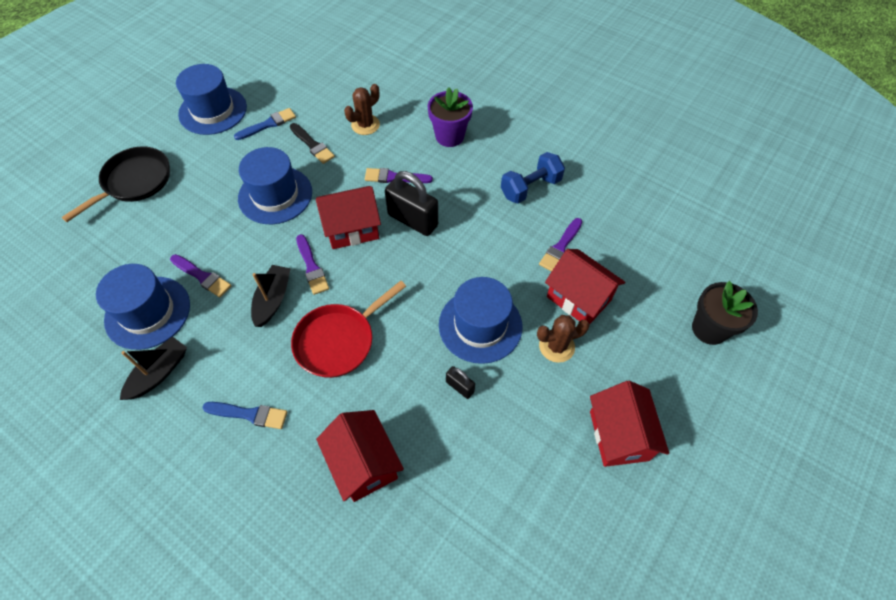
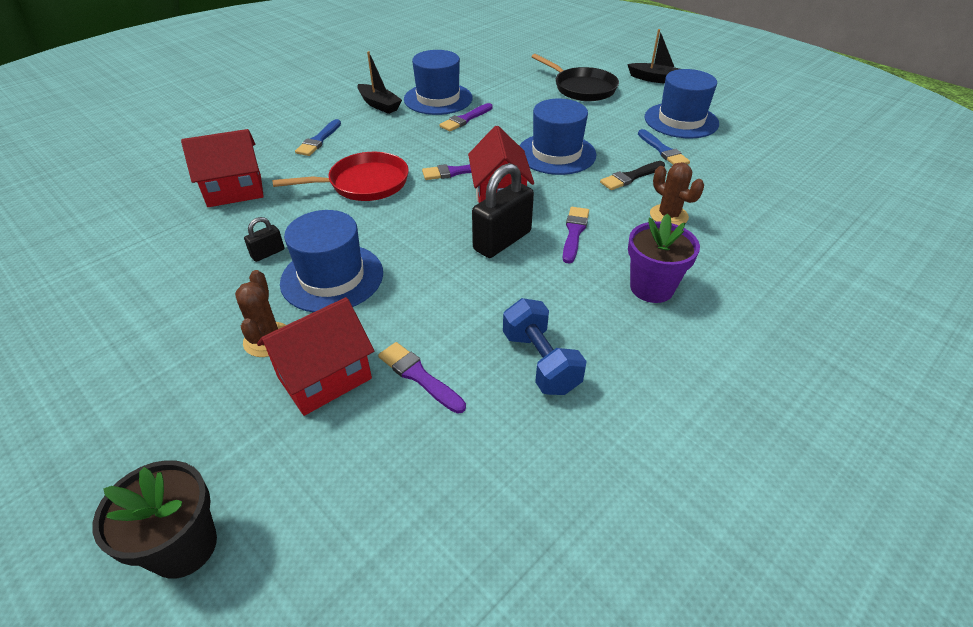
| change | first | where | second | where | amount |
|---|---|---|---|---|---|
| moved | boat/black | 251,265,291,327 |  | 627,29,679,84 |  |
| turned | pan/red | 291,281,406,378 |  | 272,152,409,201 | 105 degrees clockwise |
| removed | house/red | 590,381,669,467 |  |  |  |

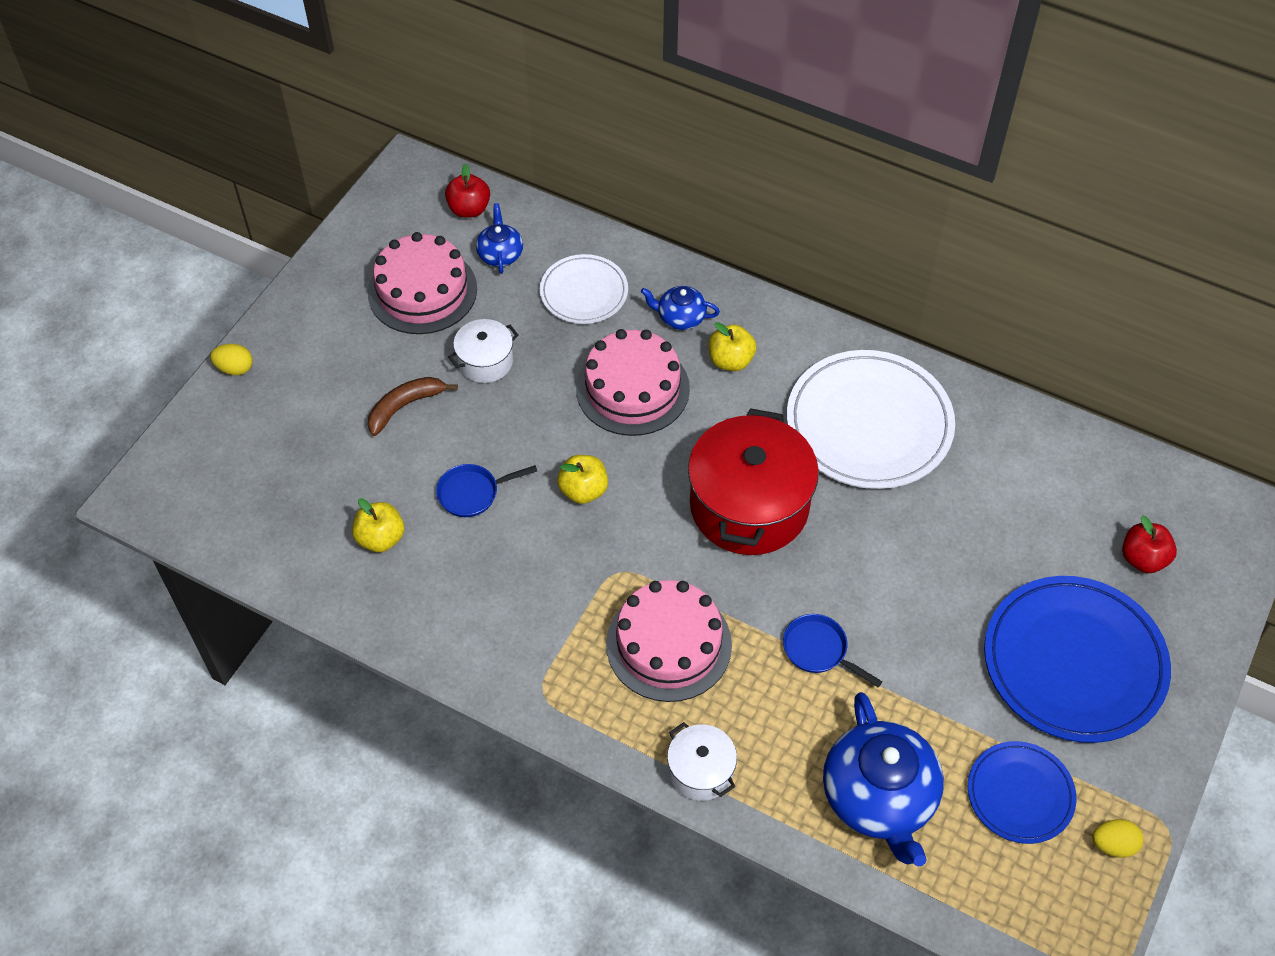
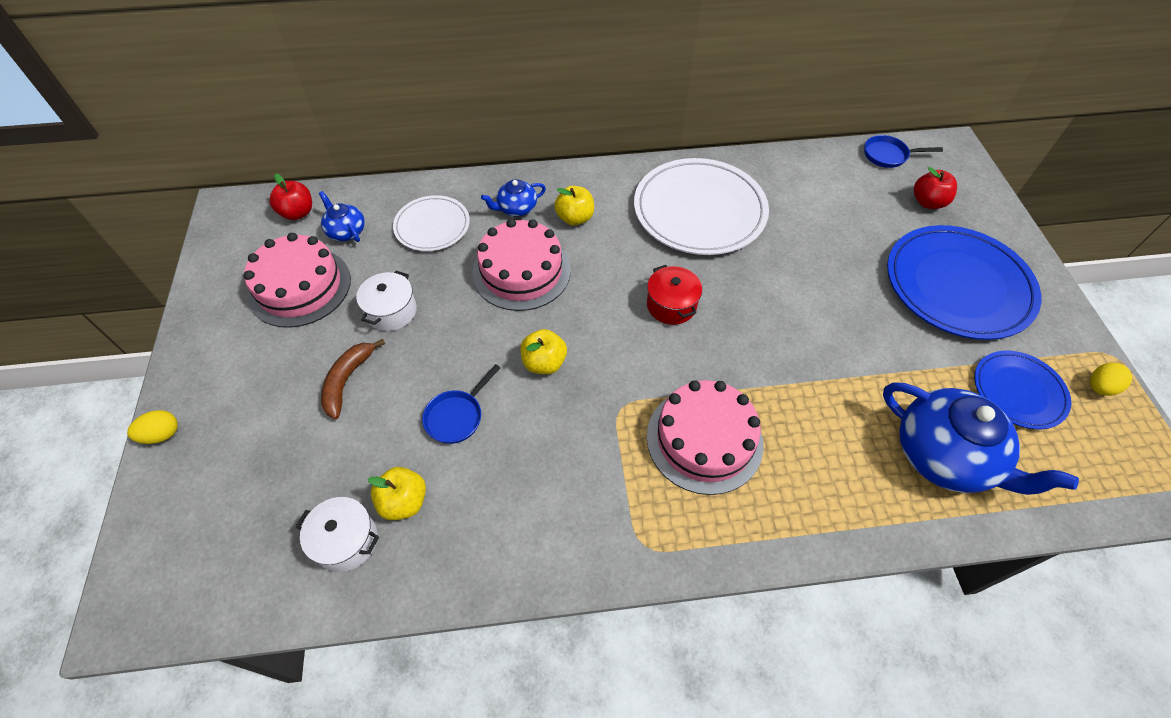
| change | first | where | second | where | amount |
|---|---|---|---|---|---|
| moved | pot/white | 667,722,737,801 |  | 296,497,379,572 |  |
| resized | pot/red | 688,408,819,555 |  | 647,265,702,325 | x0.49 |
| moved | pan/blue | 783,614,883,687 |  | 864,135,943,168 |  |

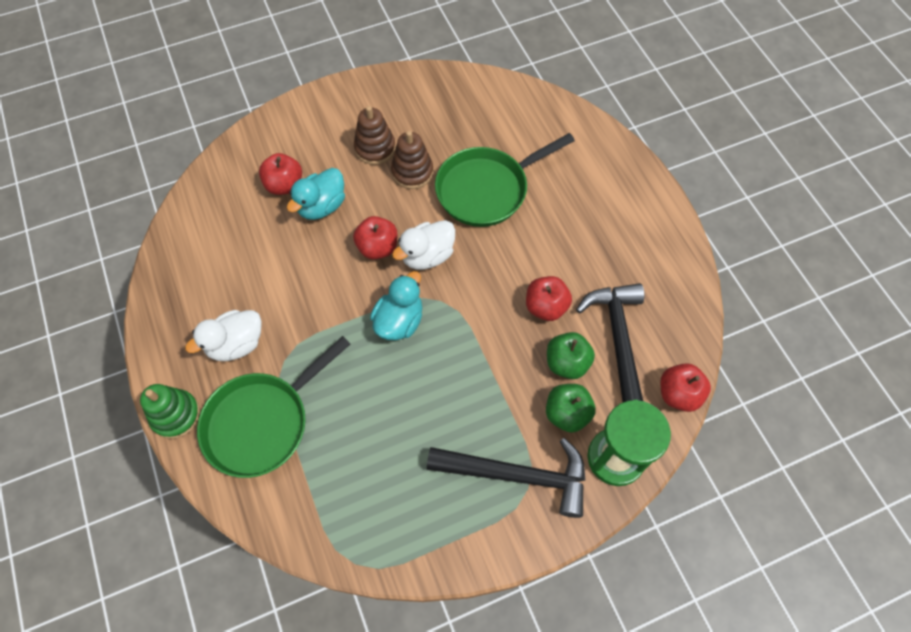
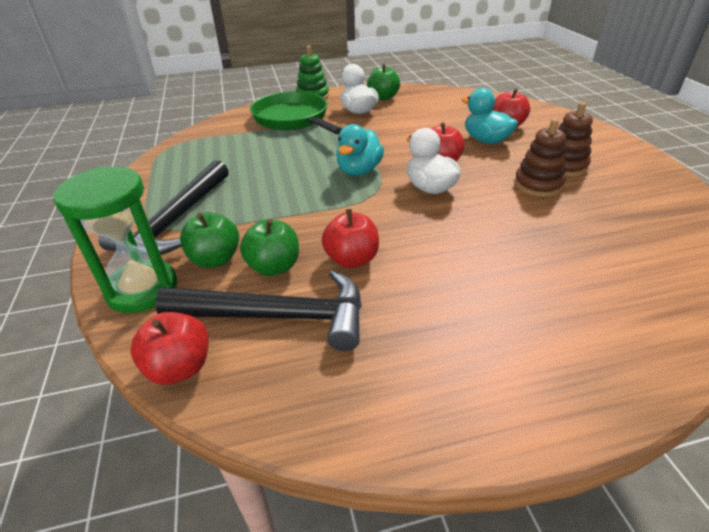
| change | first | where | second | where | amount |
|---|---|---|---|---|---|
| turned | duck/turquoise | 370,271,422,340 |  | 336,124,384,176 | 75 degrees clockwise |
| removed | pan/green | 435,133,575,227 |  |  |  |
| added |  |  | apple/green | 367,63,400,101 |  |

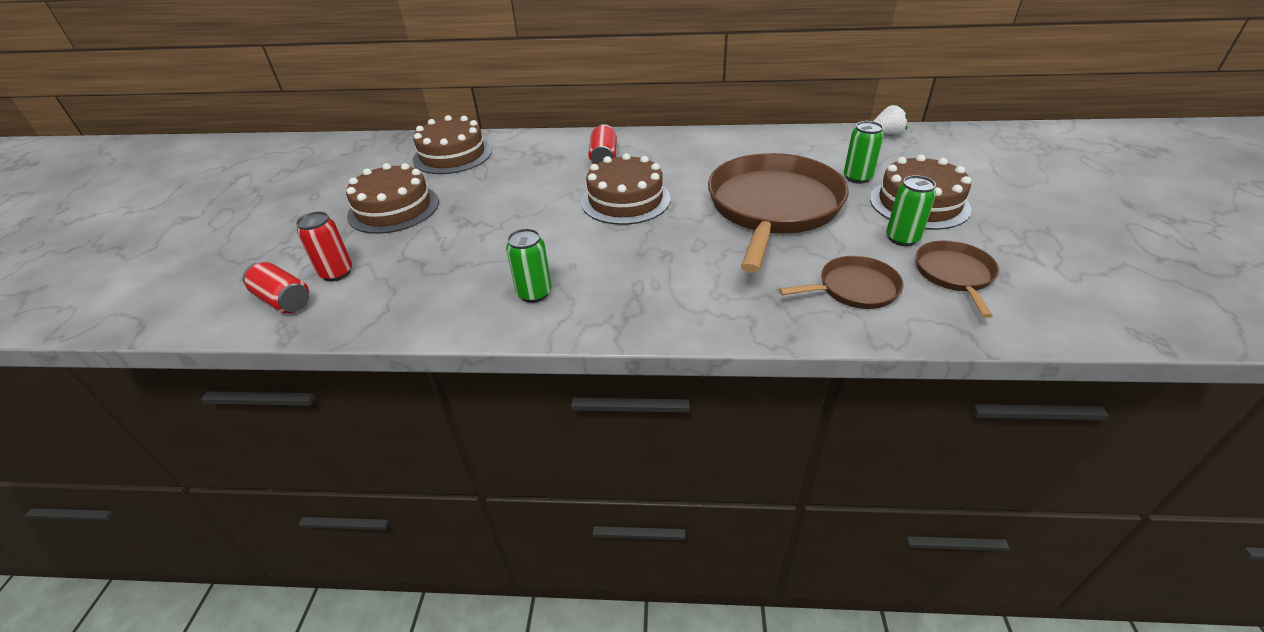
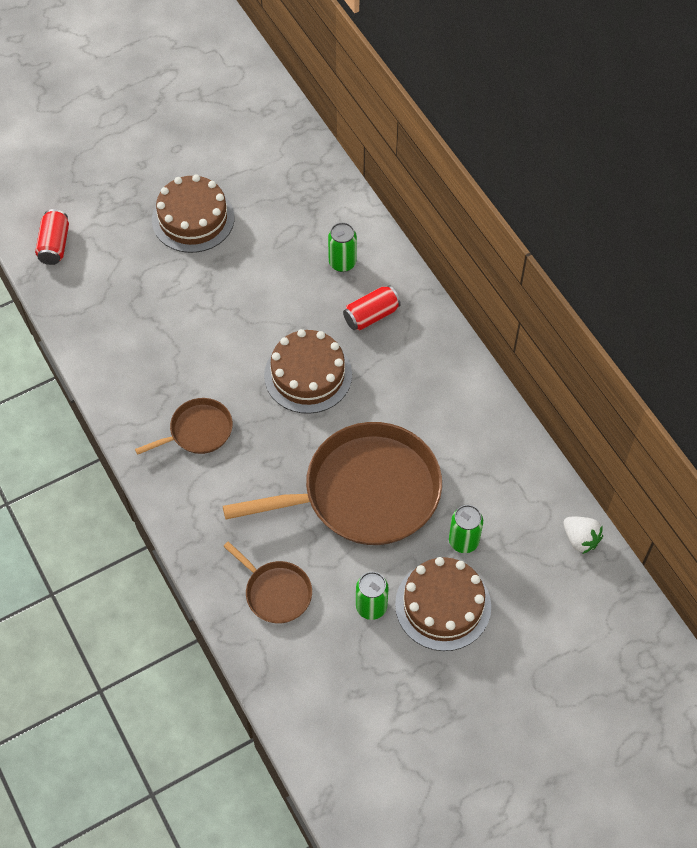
| change | first | where | second | where | amount |
|---|---|---|---|---|---|
| removed | can/red | 296,211,352,281 |  |  |  |
| removed | cake/brown | 413,115,492,174 |  |  |  |
| moved | can/green | 506,228,551,303 |  | 328,222,357,272 |  |
| moved | pan/brown | 916,240,999,318 |  | 135,398,233,455 |  |

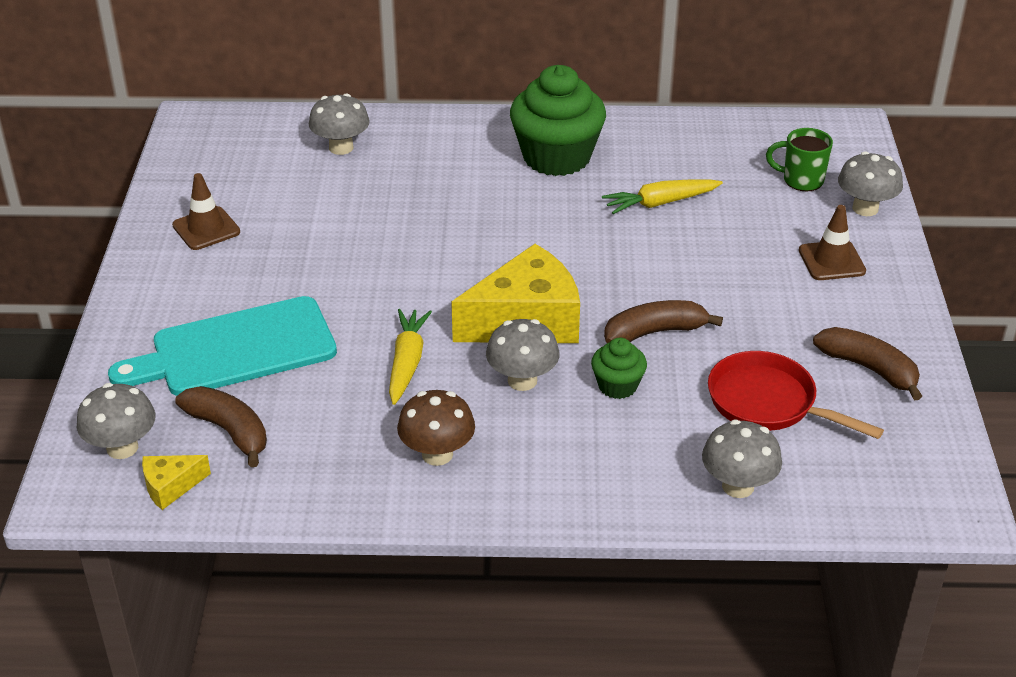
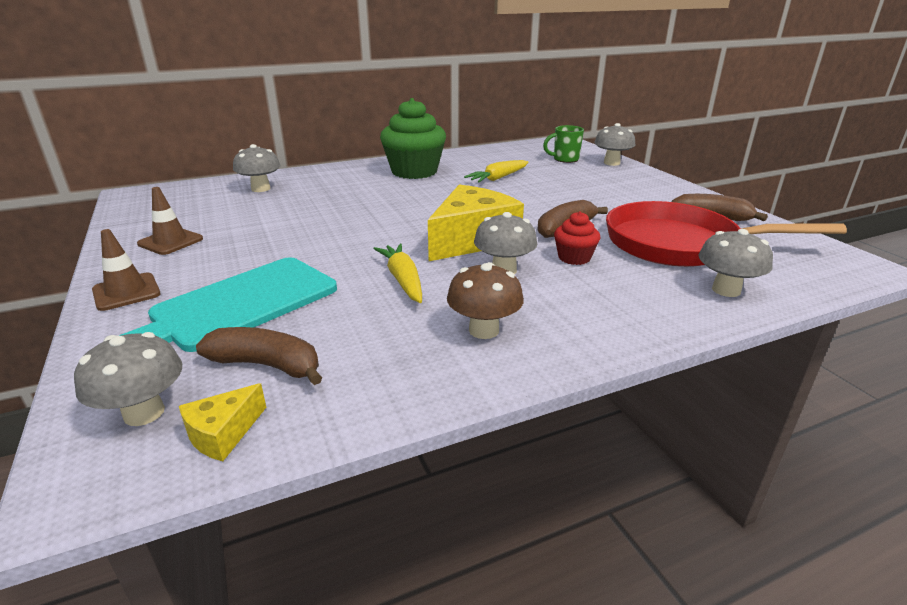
| change | first | where | second | where | amount |
|---|---|---|---|---|---|
| recoloured | cupcake/green | 591,338,647,399 | cupcake/red | 554,211,600,265 |  |
| resized | pan/red | 708,351,884,439 |  | 606,201,847,267 | x1.55 |
| moved | traffic cone/brown | 799,205,866,280 |  | 92,229,161,311 |  |

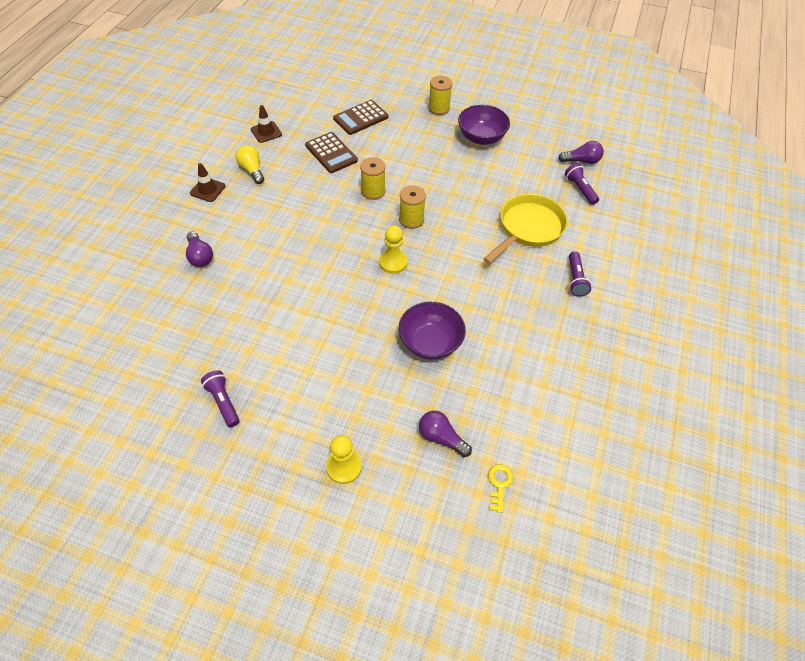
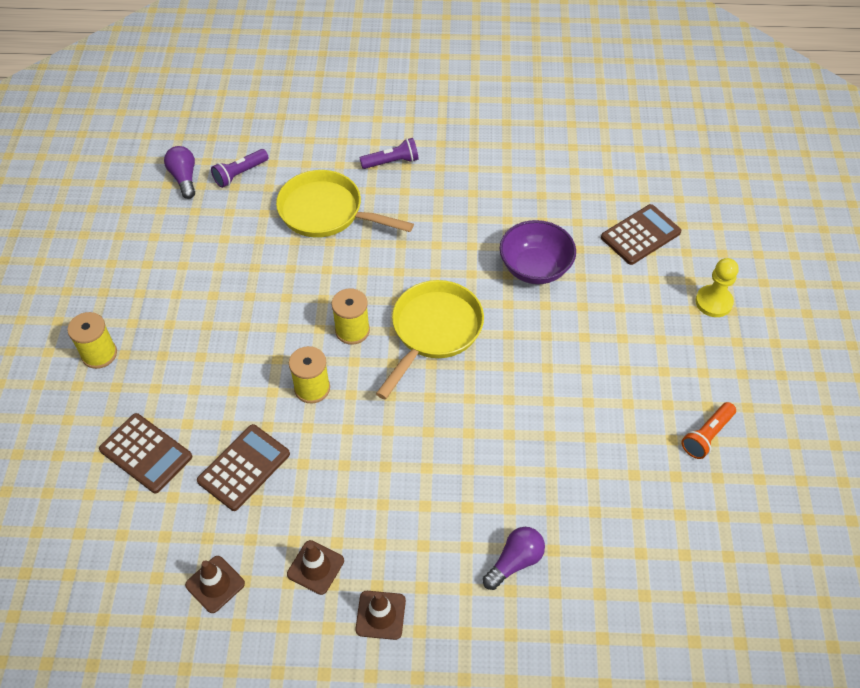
| change | first | where | second | where | amount |
|---|---|---|---|---|---|
| recoloured | flashlight/purple | 201,370,240,427 | flashlight/orange | 681,402,736,459 |  |
| replaced | light bulb/yellow | 236,145,264,184 | traffic cone/brown | 287,540,344,595 |  |
| replaced | pawn/yellow | 379,225,408,274 | pan/yellow | 376,280,484,400 |  |
| replaced | light bulb/purple | 419,411,472,457 | calculator/brown | 601,204,682,265 |  |
| removed | bowl/purple | 458,105,510,145 |  |  |  |
| removed | key/yellow | 488,464,513,513 |  |  |  |

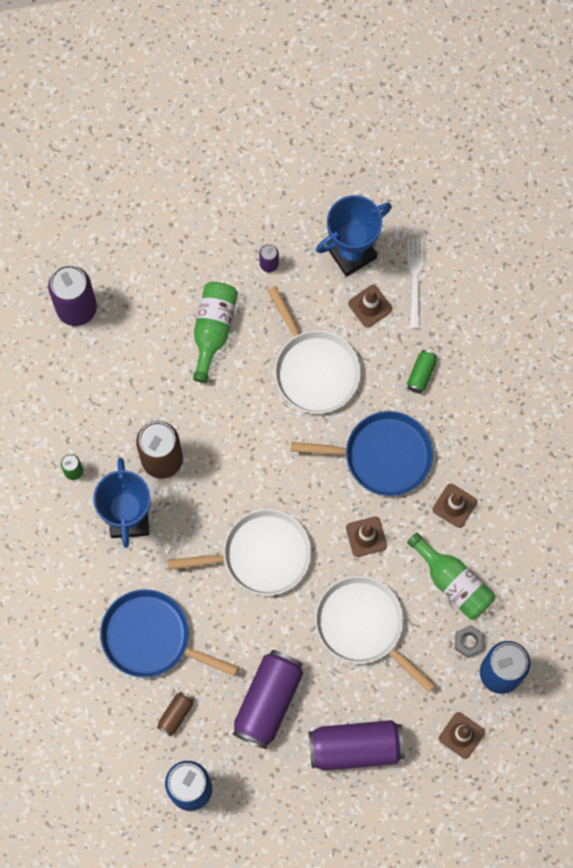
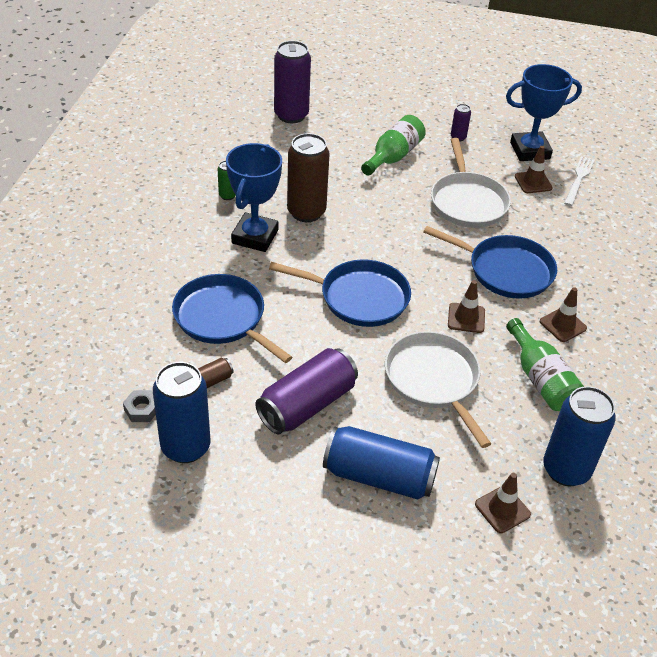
| change | first | where | second | where | amount |
|---|---|---|---|---|---|
| recoloured | pan/white | 168,509,311,596 | pan/blue | 269,259,411,327 |  |
| recoloured | can/purple | 308,720,405,771 | can/blue | 323,426,440,499 |  |
| removed | can/green | 407,350,437,394 |  |  |  |
| moved | nut/grey | 455,625,484,658 |  | 123,390,156,422 |  |

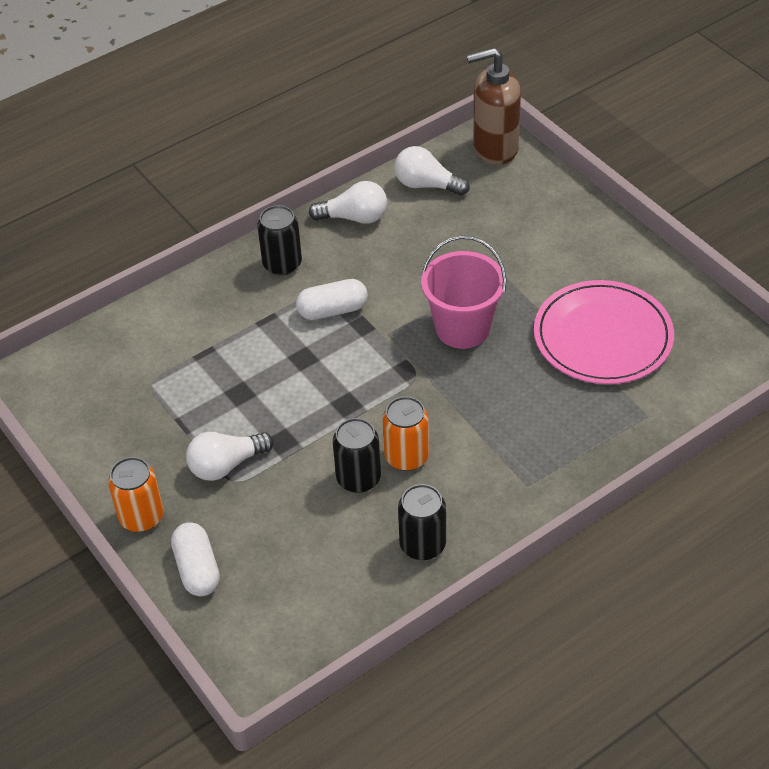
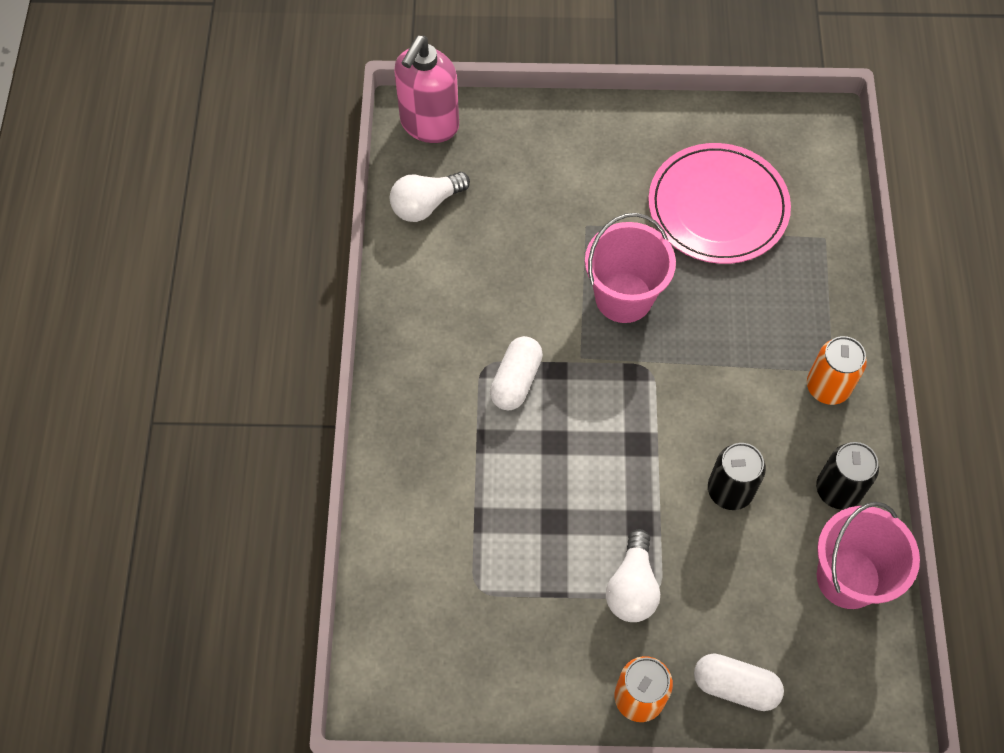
| change | first | where | second | where | amount |
|---|---|---|---|---|---|
| removed | can/black | 257,205,302,275 |  |  |  |
| removed | light bulb/white | 309,181,387,224 |  |  |  |
| moved | can/orange | 383,396,429,471 |  | 807,336,867,405 |  |
| recoloured | soap dispenser/brown | 467,47,521,165 | soap dispenser/pink | 394,36,459,143 |  |
| added |  |  | bucket/pink | 817,502,920,609 |  |

